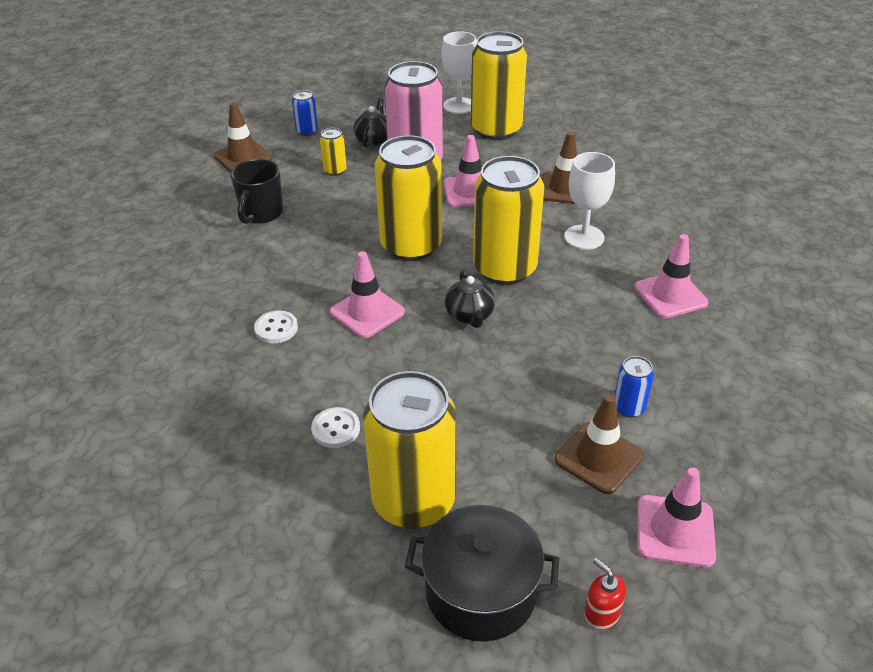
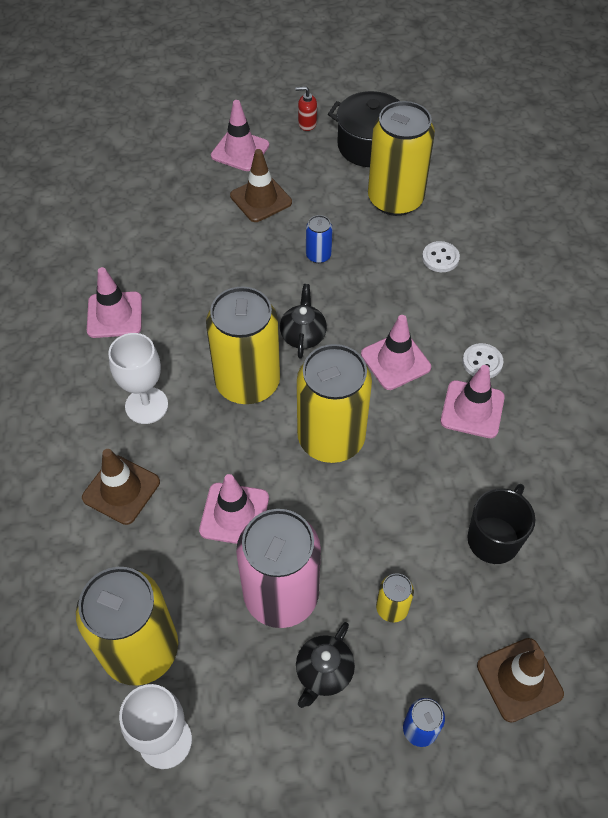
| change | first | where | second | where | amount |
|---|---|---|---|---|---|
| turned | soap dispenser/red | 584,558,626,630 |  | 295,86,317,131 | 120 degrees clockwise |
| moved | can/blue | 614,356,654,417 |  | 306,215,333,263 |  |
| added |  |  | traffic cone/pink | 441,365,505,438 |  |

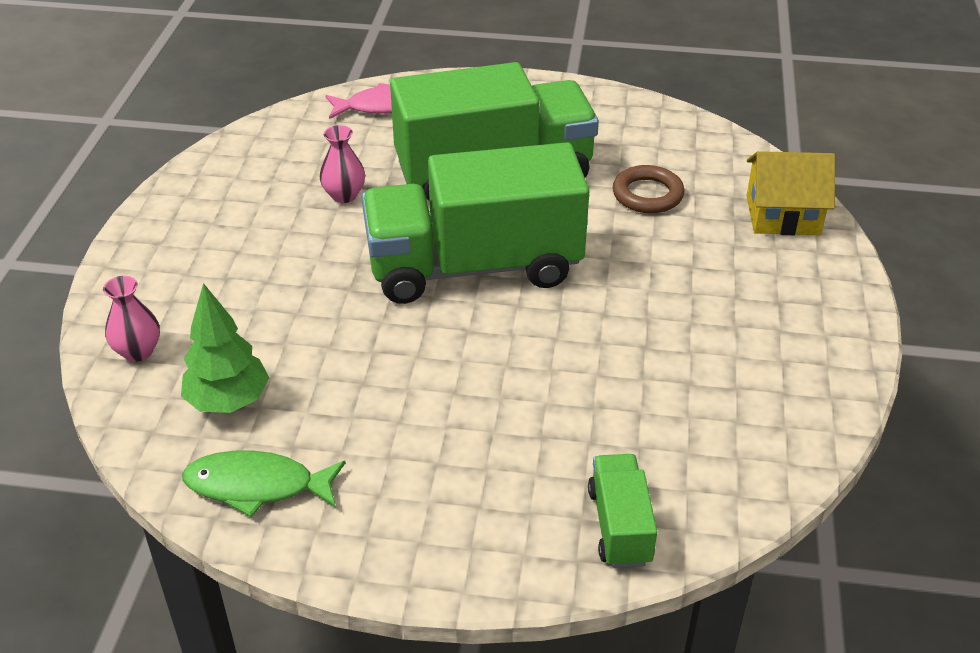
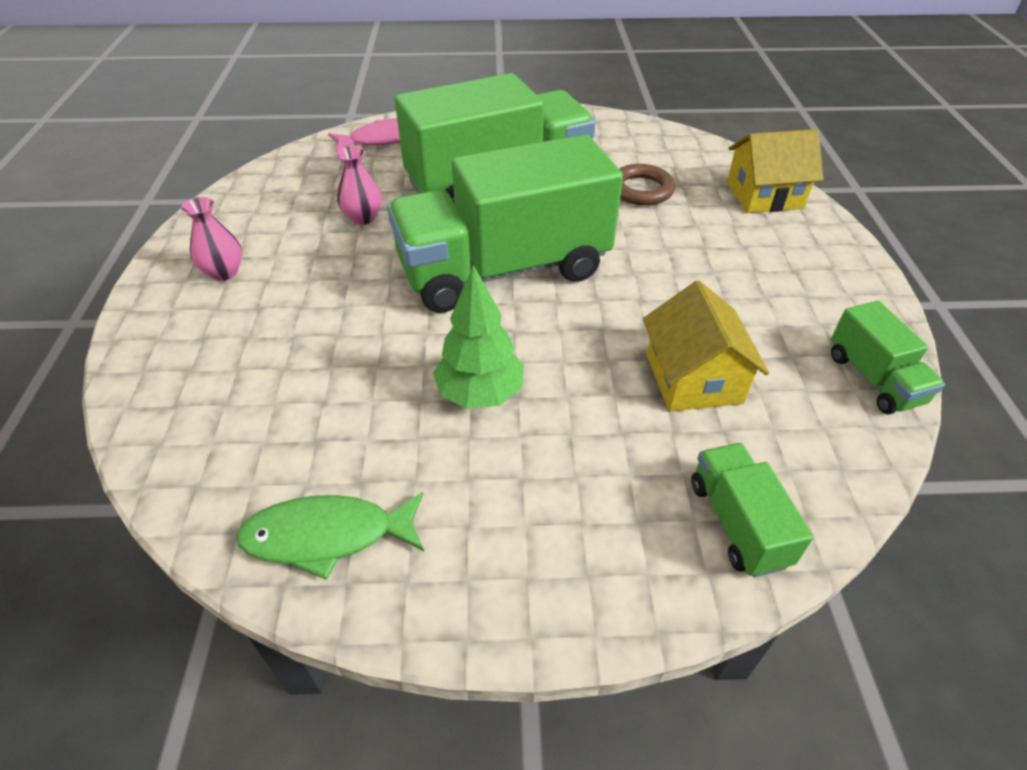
| change | first | where | second | where | amount |
|---|---|---|---|---|---|
| moved | vase/pink | 103,276,160,362 |  | 181,197,242,281 |  |
| moved | tree/green | 181,283,269,413 |  | 433,265,524,409 |  |
| added |  |  | house/yellow | 643,281,769,412 |  |
| added |  |  | truck/green | 831,301,945,415 |  |

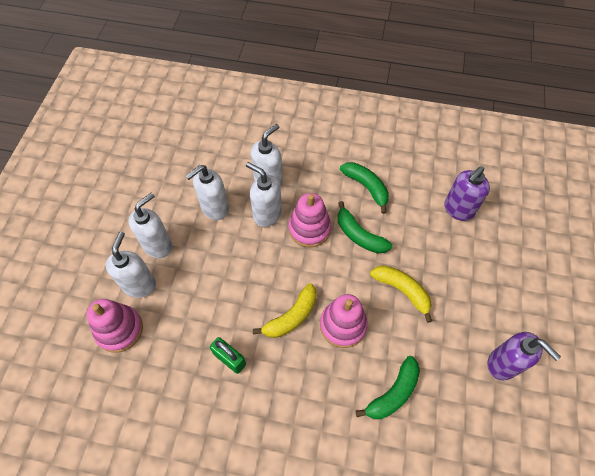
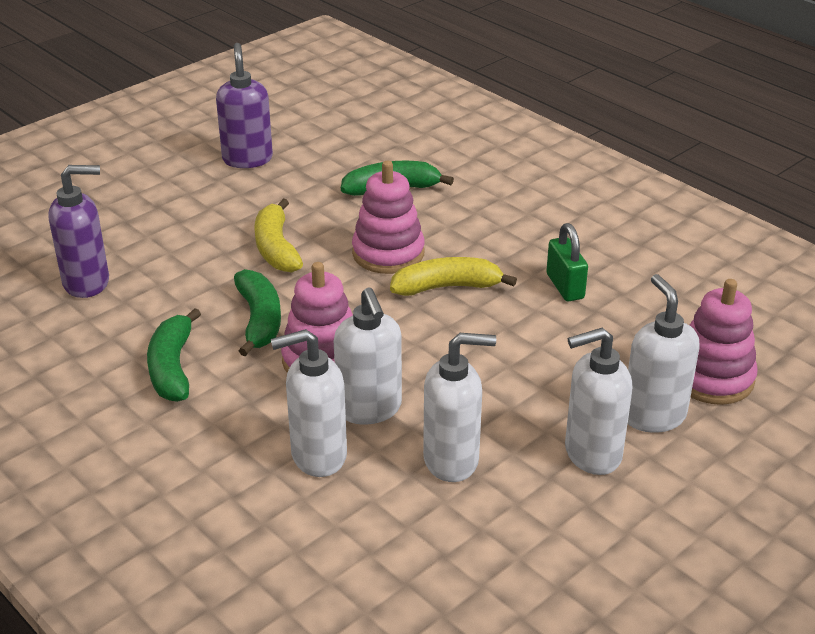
| change | first | where | second | where | amount |
|---|---|---|---|---|---|
| turned | soap dispenser/white | 106,231,156,298 |  | 628,274,700,433 | 120 degrees clockwise |

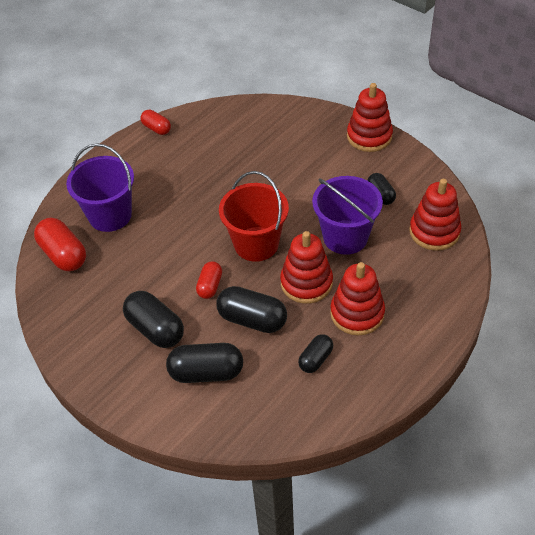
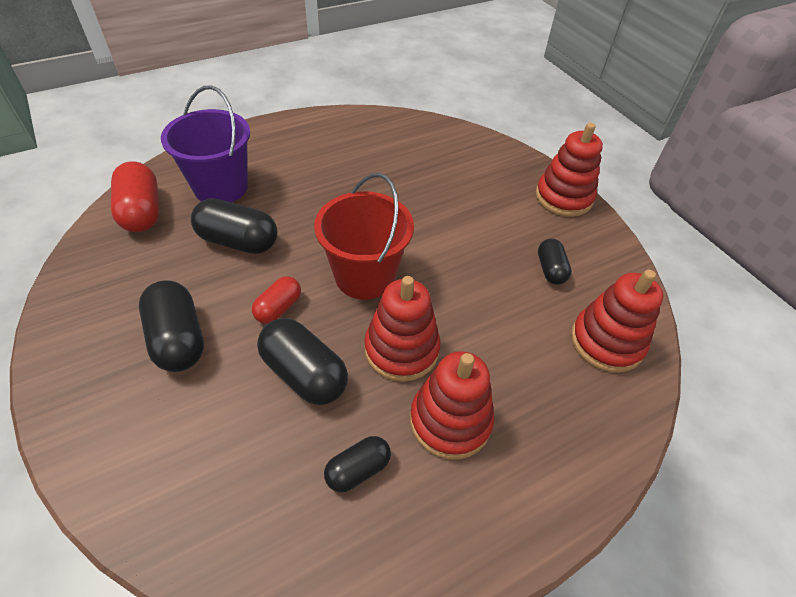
| change | first | where | second | where | amount |
|---|---|---|---|---|---|
| removed | capsule/red | 141,110,171,135 |  |  |  |
| moved | capsule/black | 166,343,243,383 |  | 191,198,277,254 |  |
| removed | bucket/purple | 312,176,383,255 |  |  |  |

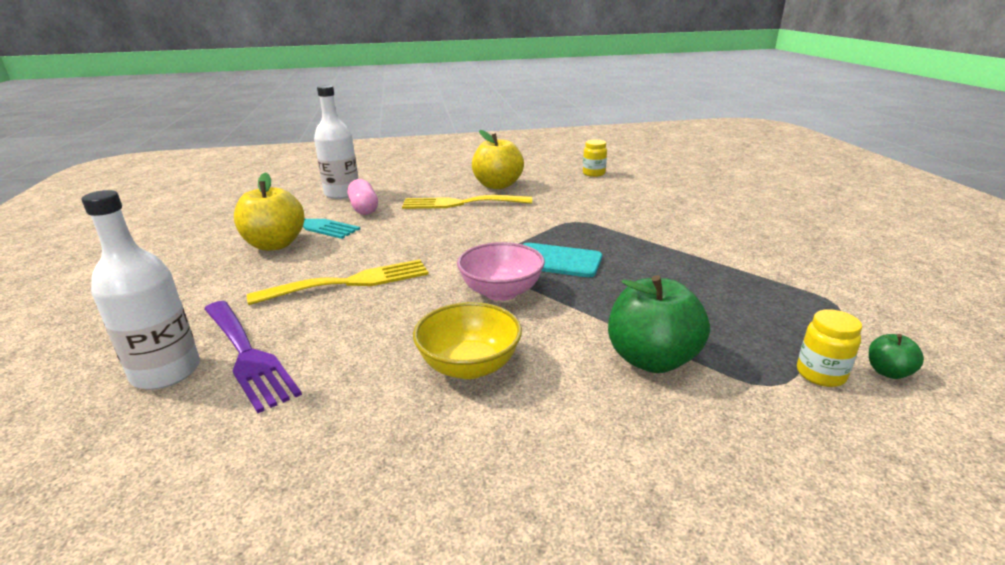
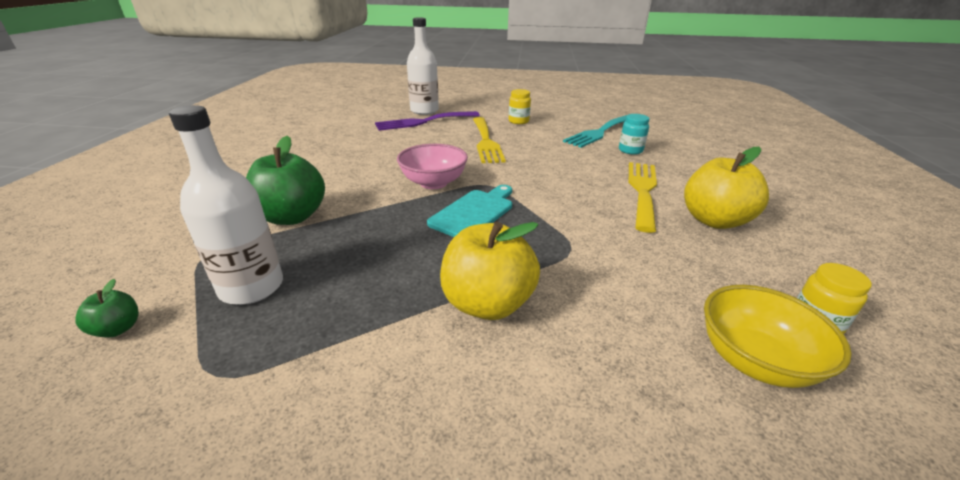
| change | first | where | second | where | amount |
|---|---|---|---|---|---|
| moved | apple/yellow | 234,173,304,251 |  | 440,222,540,320 |  |
| moved | bottle/white | 314,85,358,199 |  | 169,105,283,305 |  |
| replaced | capsule/pink | 347,179,378,215 | jar/turquoise | 619,114,650,155 |  |
| moved | bowl/yellow | 413,302,522,379 |  | 704,285,852,388 |  |
| moved | jar/yellow | 797,309,862,387 |  | 509,89,531,124 |  |

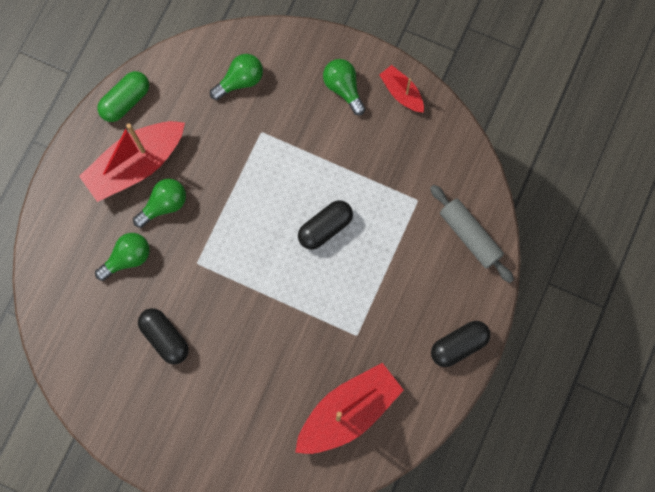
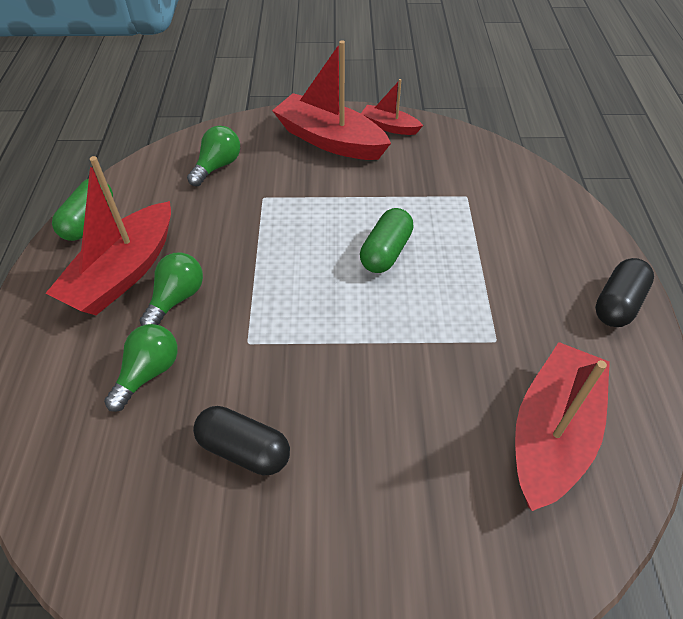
| change | first | where | second | where | amount |
|---|---|---|---|---|---|
| recoloured | capsule/black | 298,200,353,250 | capsule/green | 360,208,414,273 |  |
| replaced | light bulb/green | 323,59,366,115 | boat/red | 272,40,391,160 |  |
| removed | rolling pin/grey | 430,185,514,283 |  |  |  |

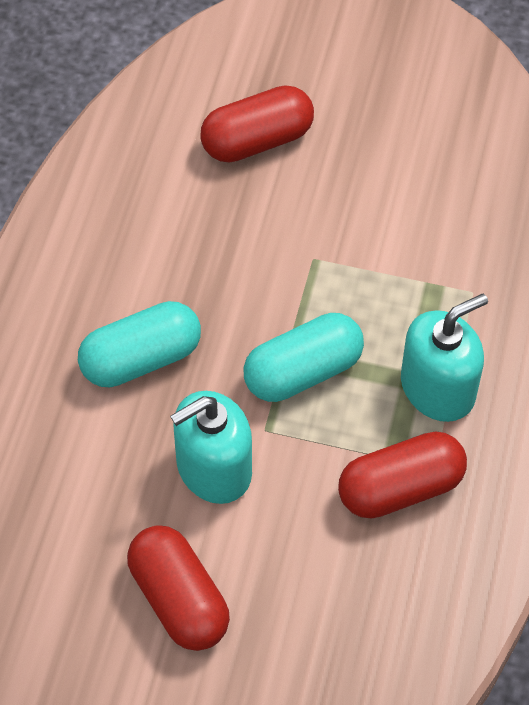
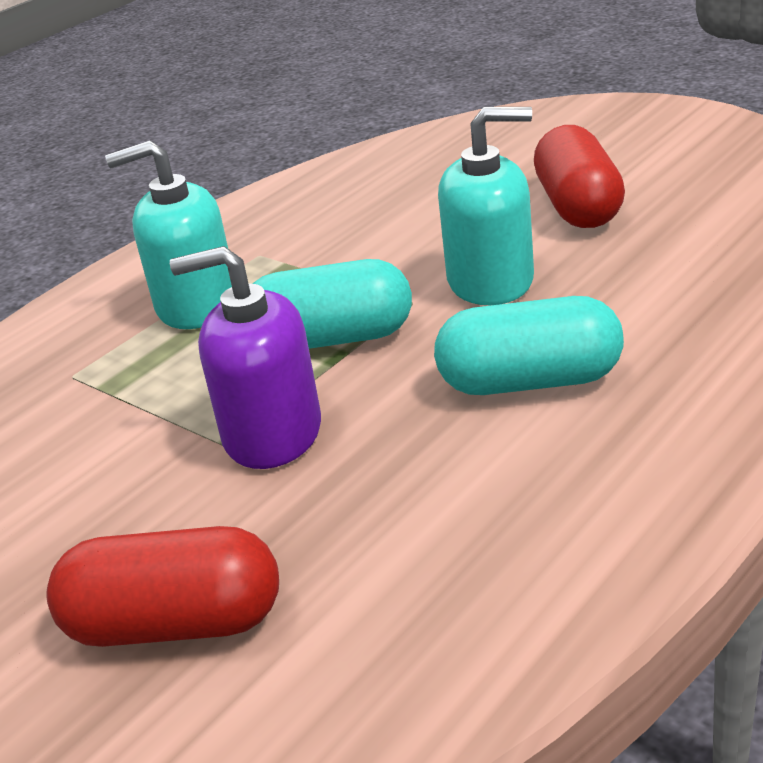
| change | first | where | second | where | amount |
|---|---|---|---|---|---|
| removed | capsule/red | 338,431,467,518 |  |  |  |
| added |  |  | soap dispenser/purple | 170,246,321,469 |  |

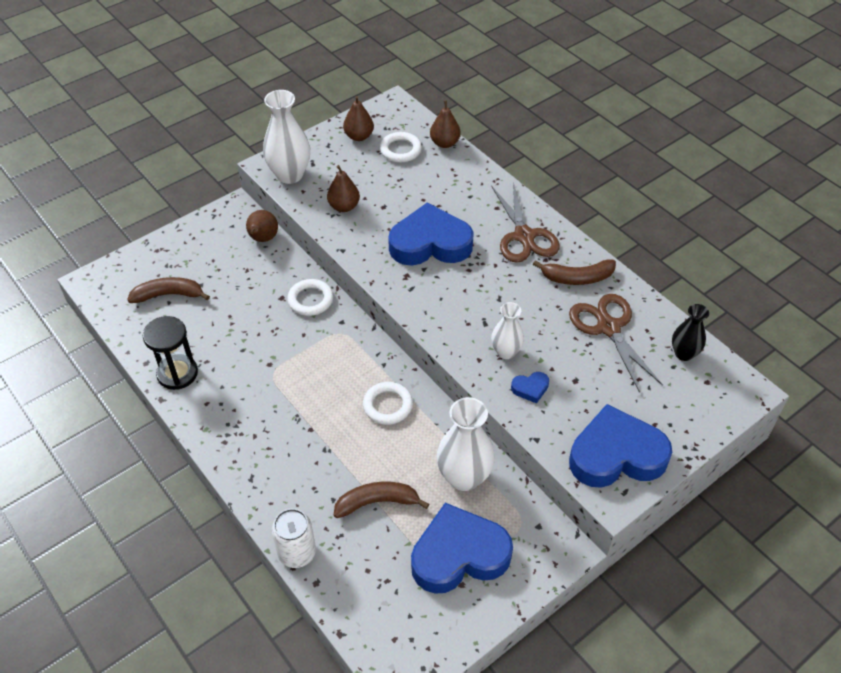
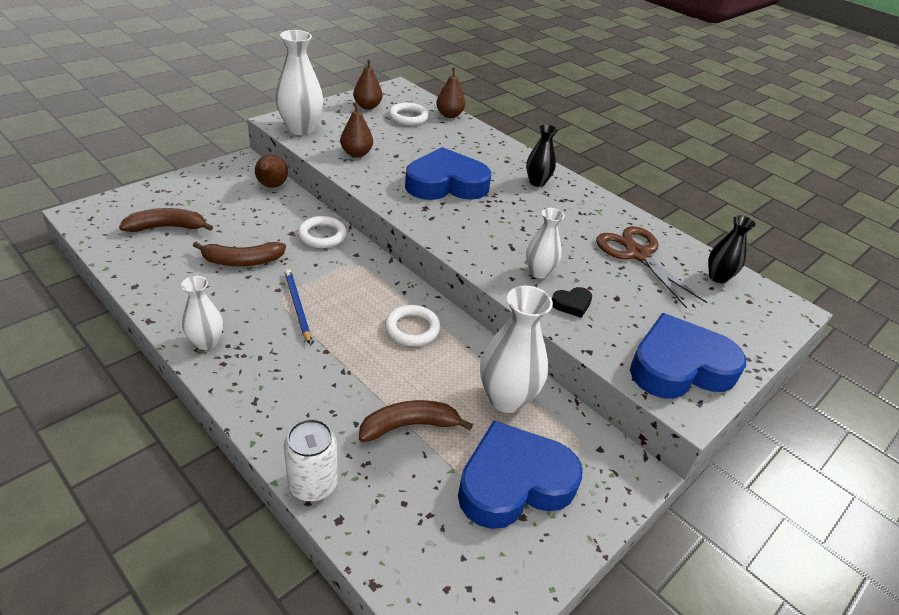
| change | first | where | second | where | amount |
|---|---|---|---|---|---|
| removed | hourglass/black | 143,316,198,390 |  |  |  |
| replaced | scissors/brown | 491,182,560,263 | vase/black | 526,125,558,187 |  |
| recoloured | heart/blue | 511,372,549,403 | heart/black | 552,287,592,318 |  |
| moved | banana/brown | 533,259,616,285 |  | 193,242,286,266 |  |
| added |  |  | vase/white | 181,276,223,350 |  |
| added |  |  | pencil/blue | 285,269,310,344 |  |

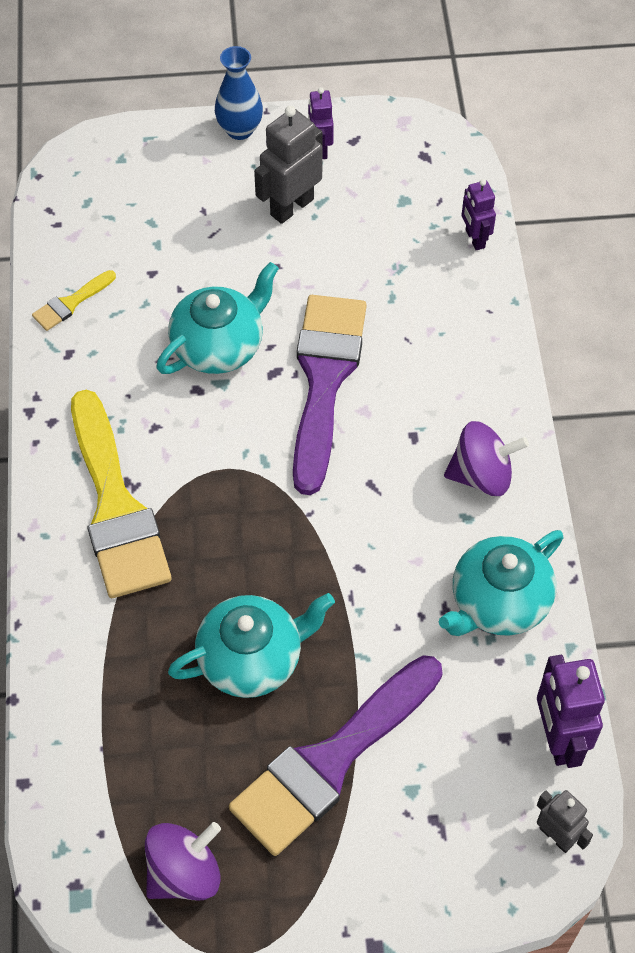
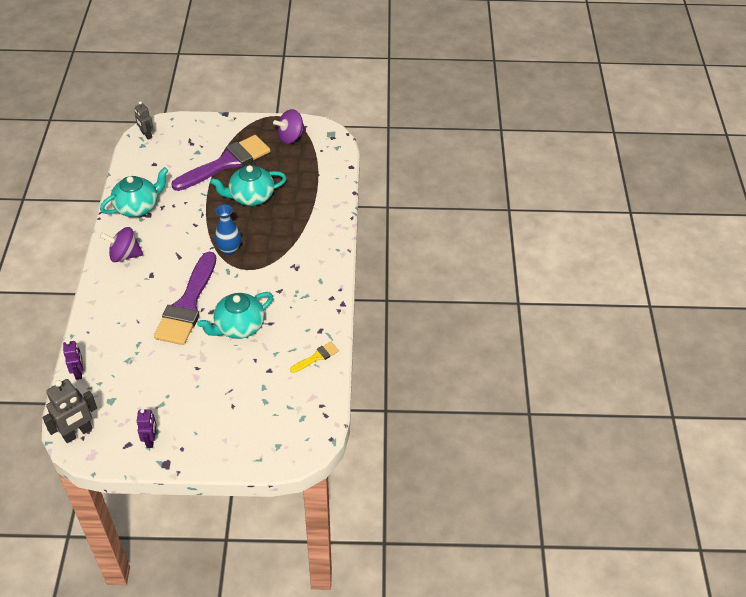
| change | first | where | second | where | amount |
|---|---|---|---|---|---|
| removed | brush/yellow | 71,390,172,598 |  |  |  |
| moved | vase/blue | 215,46,263,140 |  | 214,204,241,255 |  |
| moved | robot/grey | 254,106,322,224 |  | 42,379,97,443 |  |
| removed | robot/purple | 537,655,605,768 |  |  |  |

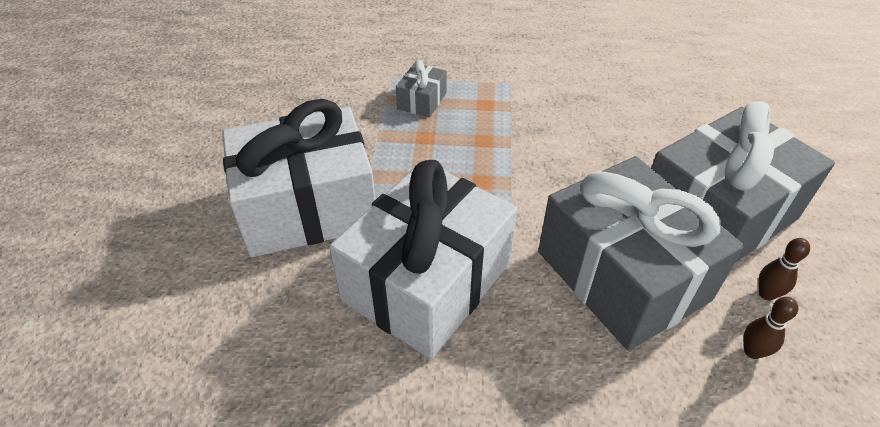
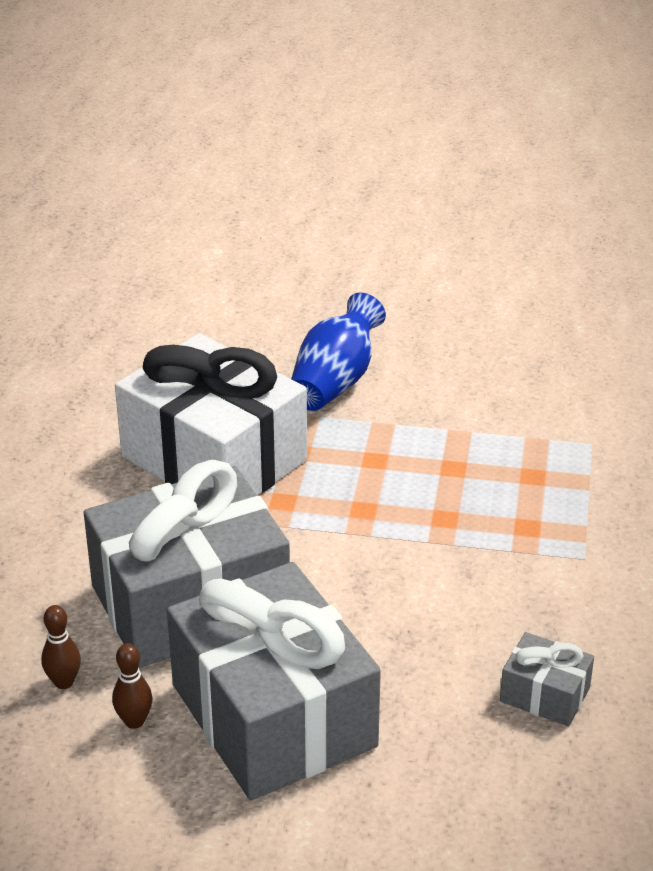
| change | first | where | second | where | amount |
|---|---|---|---|---|---|
| replaced | gift/white | 222,99,376,257 | vase/blue | 291,293,386,411 |  |
| moved | gift/grey | 396,60,447,117 |  | 500,632,594,726 |  |

